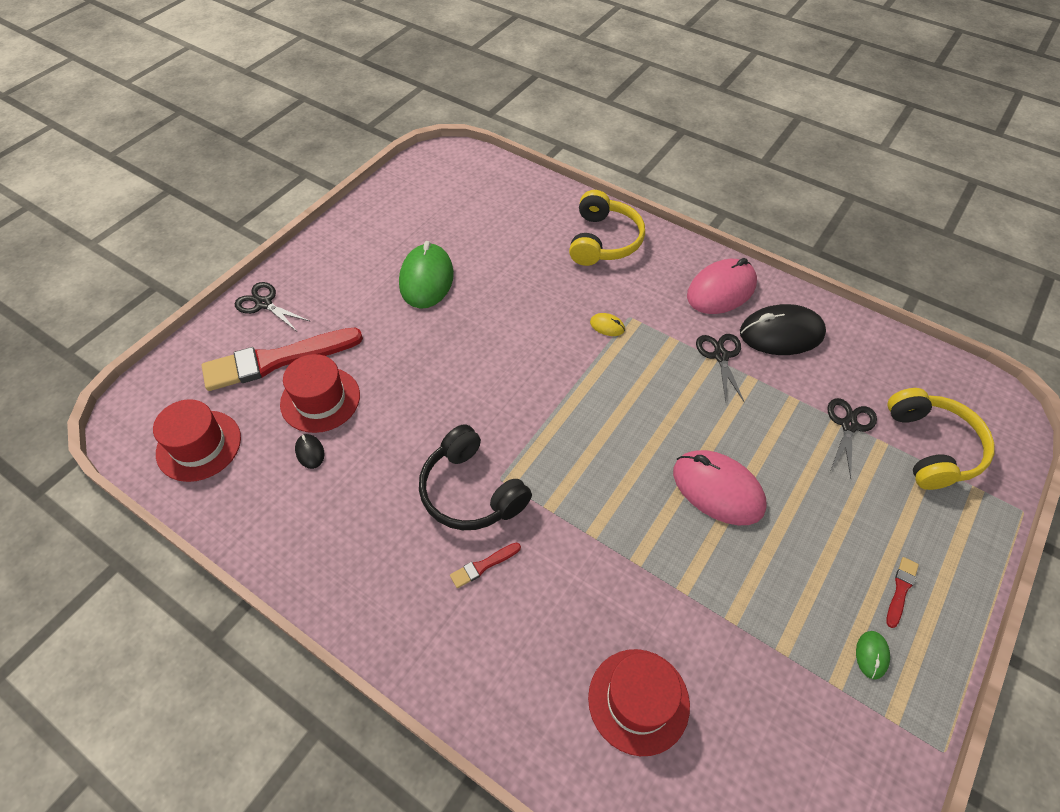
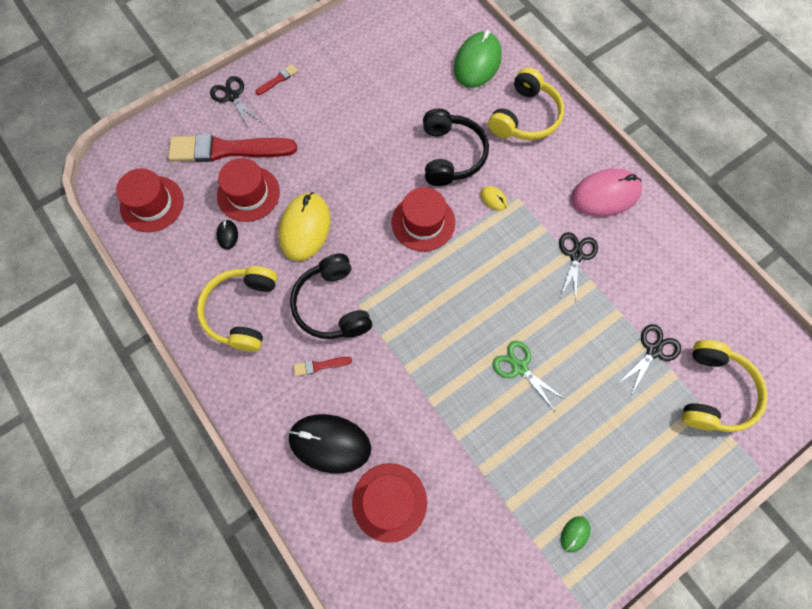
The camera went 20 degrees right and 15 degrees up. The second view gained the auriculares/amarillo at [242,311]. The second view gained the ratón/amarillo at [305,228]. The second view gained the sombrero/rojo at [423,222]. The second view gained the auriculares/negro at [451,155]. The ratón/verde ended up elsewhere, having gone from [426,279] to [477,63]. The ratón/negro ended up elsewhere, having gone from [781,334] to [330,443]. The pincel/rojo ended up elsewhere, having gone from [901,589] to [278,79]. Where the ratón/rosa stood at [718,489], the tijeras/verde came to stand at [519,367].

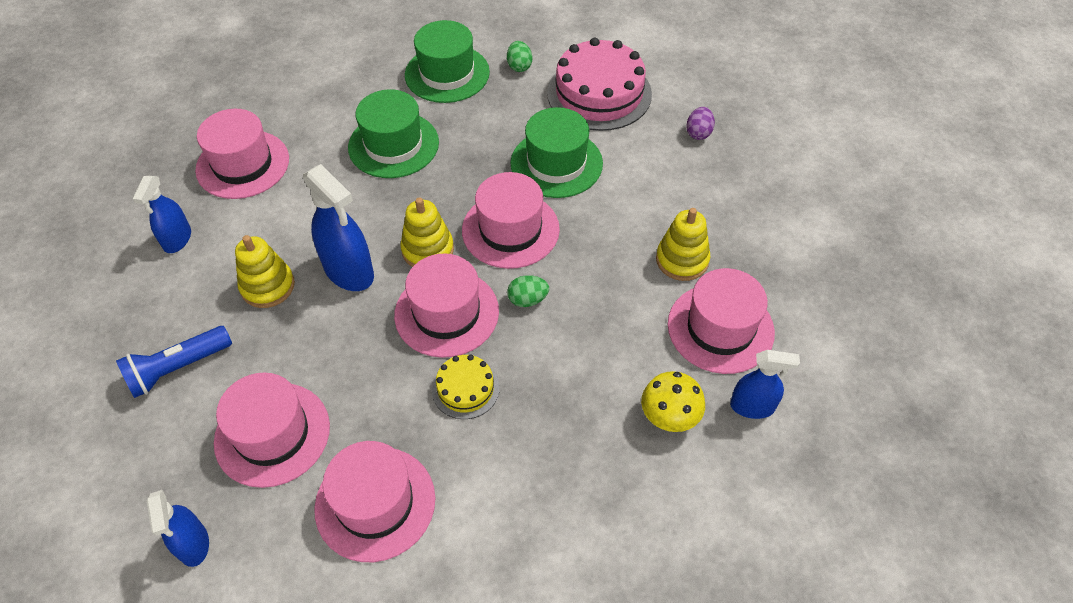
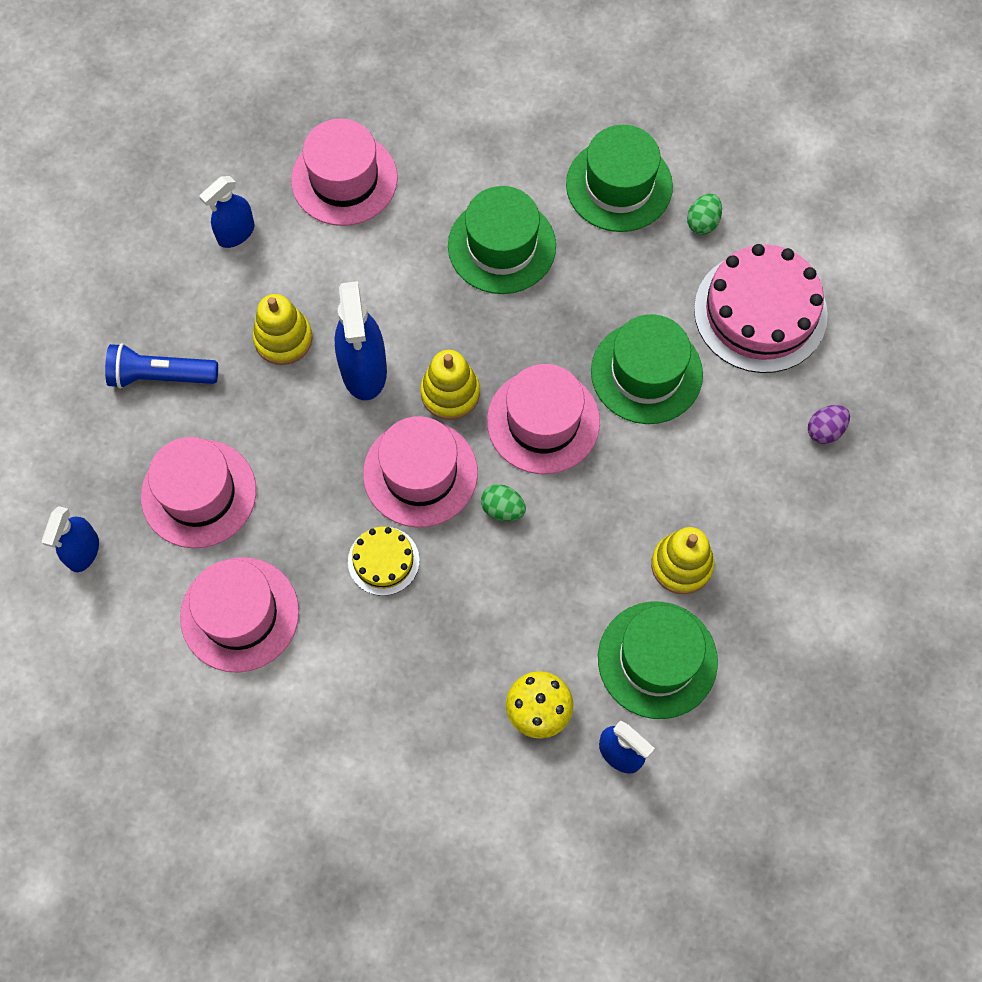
The camera went 35 degrees right and 15 degrees up. What was the sombrero/rosa at [720,328] turned into the sombrero/verde at [657,660].

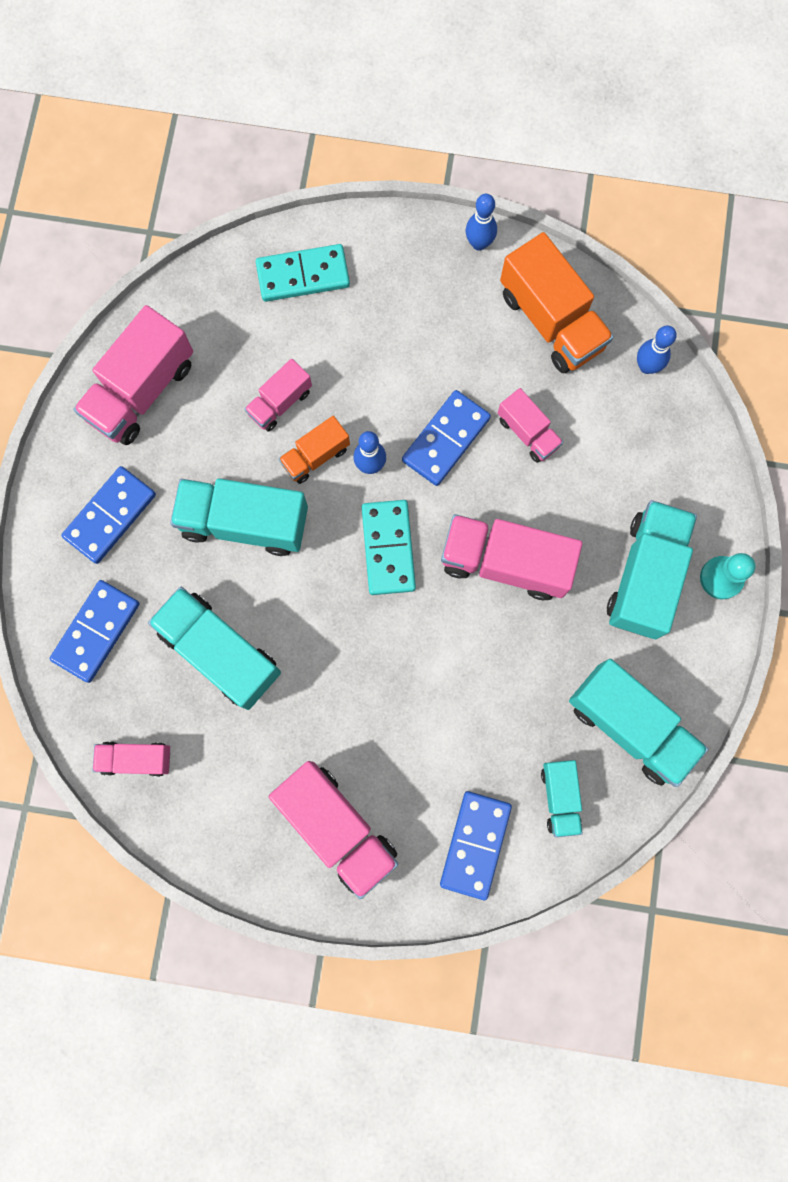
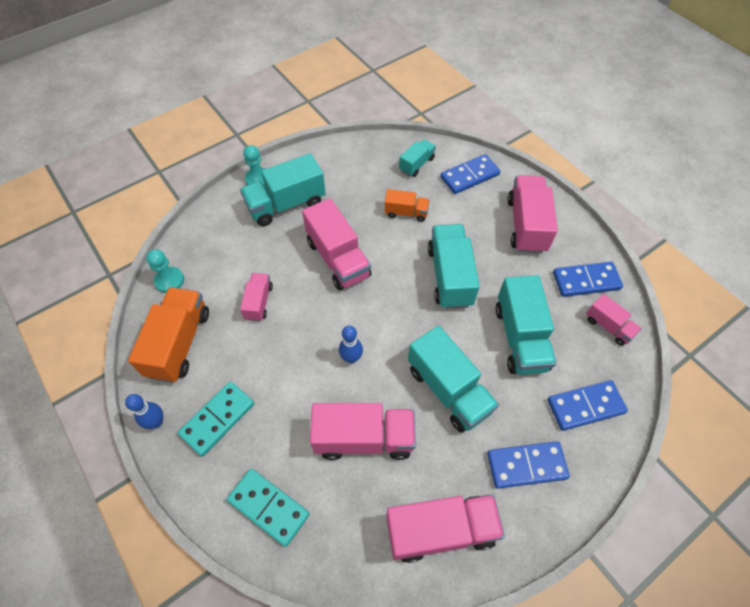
The camera went 135 degrees left and 20 degrees down. The camión/naranja ended up elsewhere, having gone from [315,456] to [406,213]. The ficha de dominó/turquesa ended up elsewhere, having gone from [388,548] to [218,419]. The ficha de dominó/azul ended up elsewhere, having gone from [445,439] to [586,281]. The camión/turquesa ended up elsewhere, having gone from [629,725] to [450,276]. Where the bolo/azul stood at [647,366], the peón/turquesa came to stand at [169,280]. The size of the camión/rosa at [280,402] changed by a factor of 1.81.

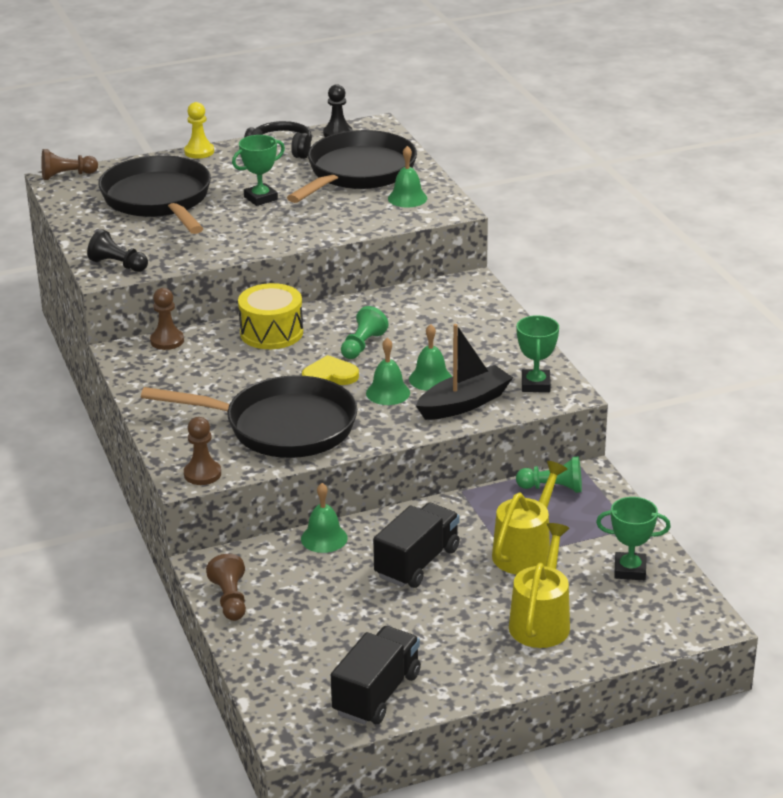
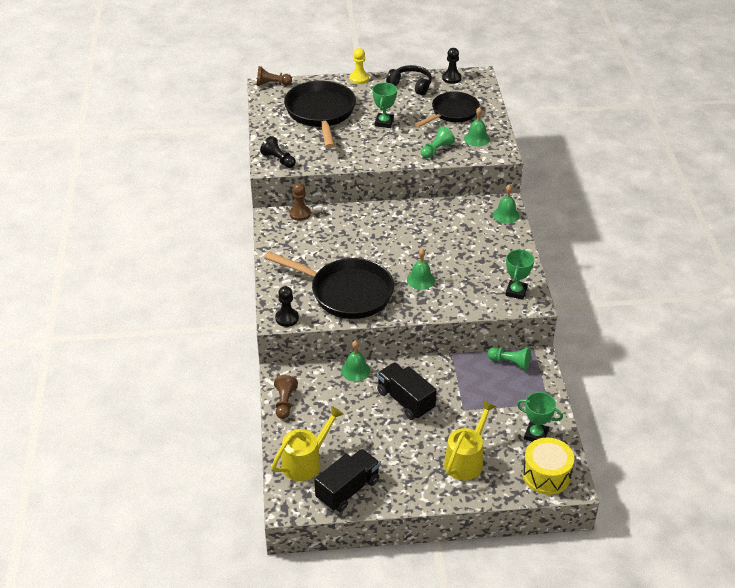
The camera went 15 degrees right and 10 degrees up. The second view lost the corazón/amarillo at [330,375]. The second view lost the barco/negro at [464,403]. The tambor/amarillo ended up elsewhere, having gone from [271,333] to [546,475]. The peón/verde ended up elsewhere, having gone from [362,345] to [436,150]. The campana/verde ended up elsewhere, having gone from [430,379] to [506,215]. The regadera/amarillo ended up elsewhere, having gone from [525,551] to [306,461]. What was the peón/marrón at [202,474] turned into the peón/negro at [287,318]. The trofeo/verde at [260,198] ended up facing another way, 60 degrees counterclockwise from before. The camión/negro at [417,563] ended up facing another way, 90 degrees counterclockwise from before. The size of the sartén/negro at [358,173] changed by a factor of 0.67.

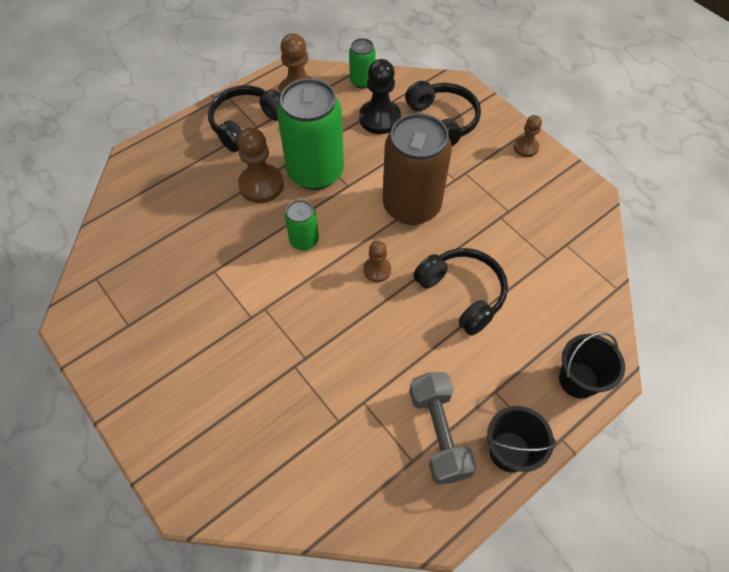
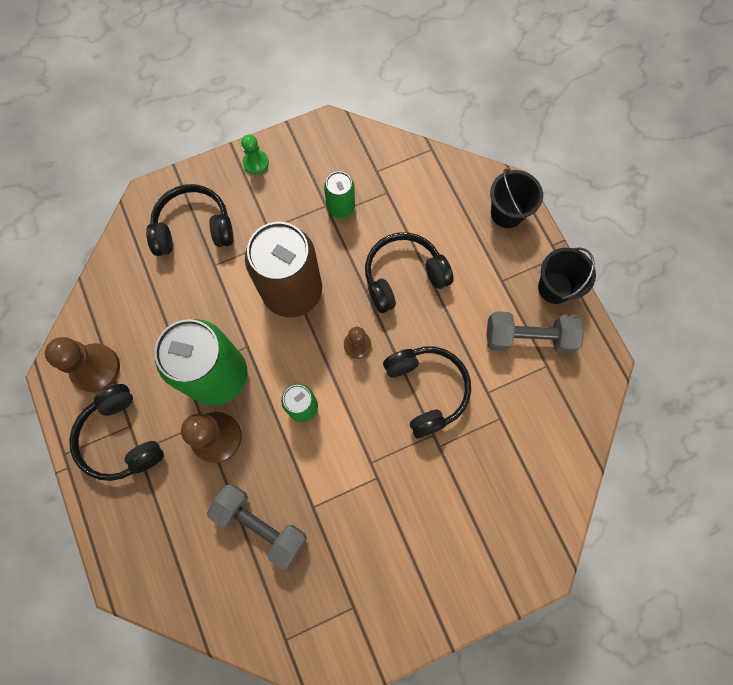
The camera went 75 degrees left and 15 degrees up. The second view lost the peón/negro at [379,118]. The second view gained the mancuerna/gris at [261,524]. The second view gained the auriculares/negro at [426,390]. The lata/verde ended up elsewhere, having gone from [362,81] to [341,207]. What was the peón/marrón at [525,147] turned into the peón/verde at [256,163].

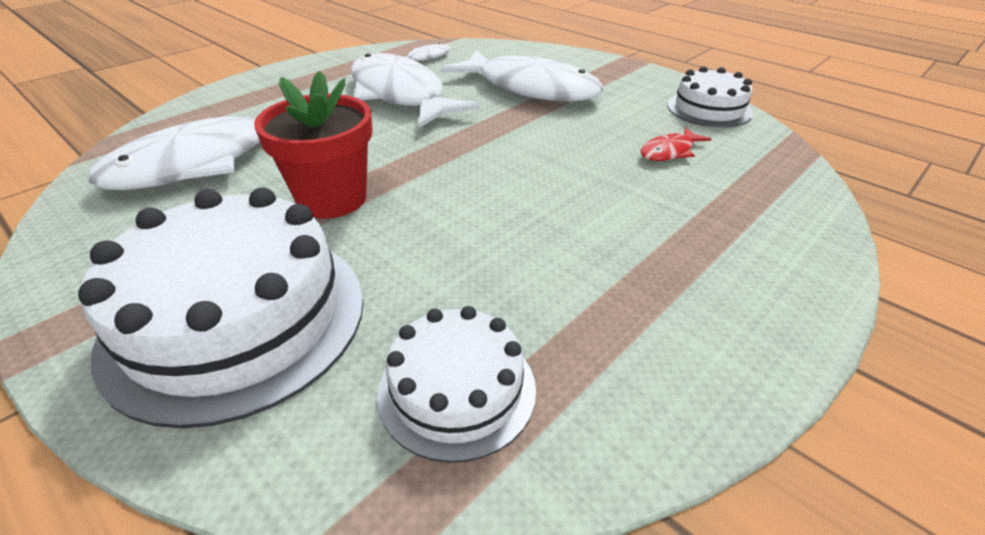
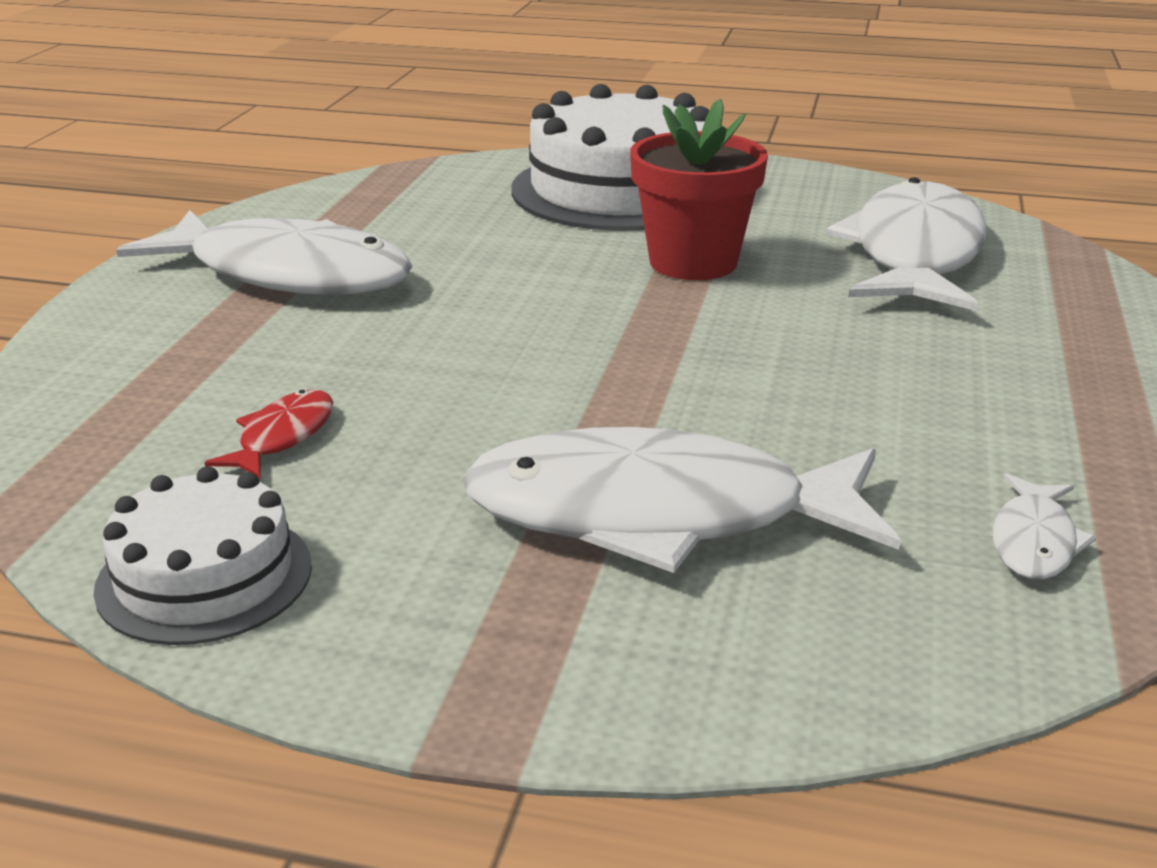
The camera went 150 degrees right and 10 degrees down. The second view lost the tarta/blanco at [457,390]. The pez/blanco ended up elsewhere, having gone from [400,95] to [289,274].

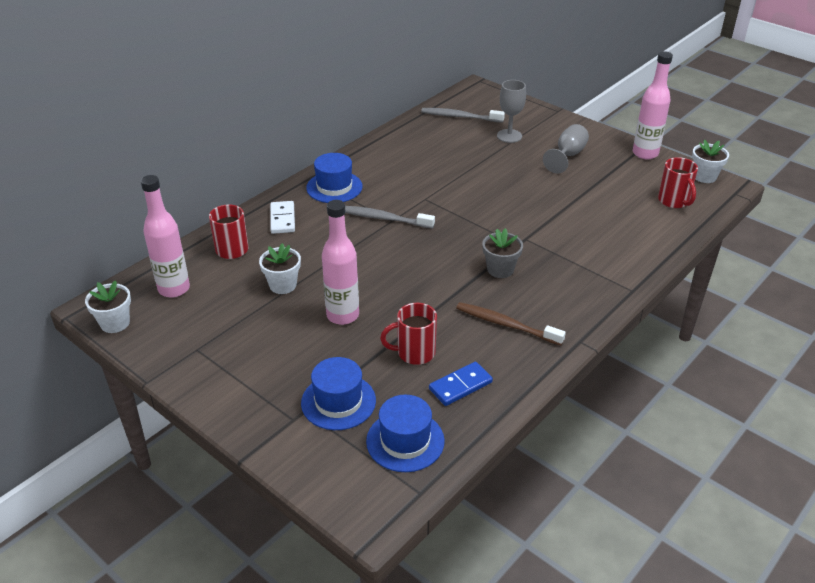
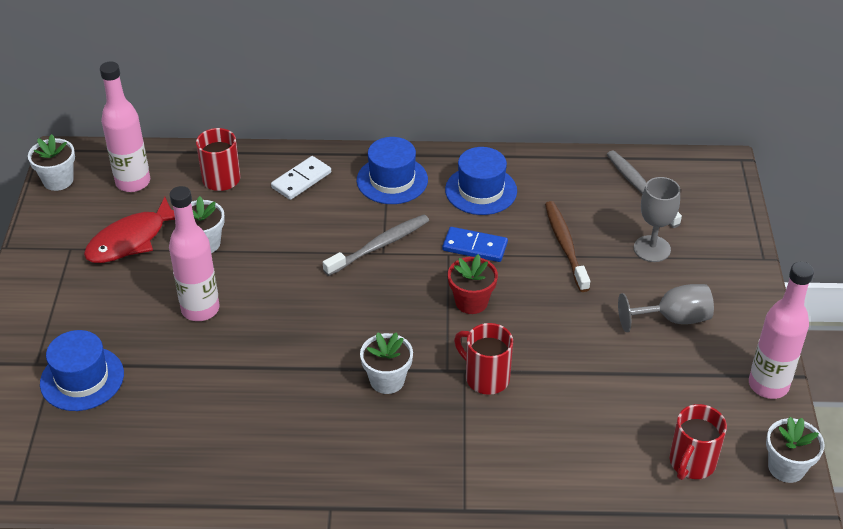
The camera went 50 degrees right and 5 degrees up. The second view gained the pez/rojo at [131,240]. The second view gained the maceta/rojo at [471,302]. The sombrero/azul ended up elsewhere, having gone from [405,441] to [481,190]. The taza/rojo ended up elsewhere, having gone from [414,353] to [485,377]. The ficha de dominó/azul ended up elsewhere, having gone from [460,386] to [474,247]. The cepillo de dientes/marrón ended up elsewhere, having gone from [506,324] to [565,245]. What was the maceta/gris at [500,269] turned into the maceta/blanco at [387,380]. The cepillo de dientes/gris at [384,218] ended up facing another way, 75 degrees clockwise from before.

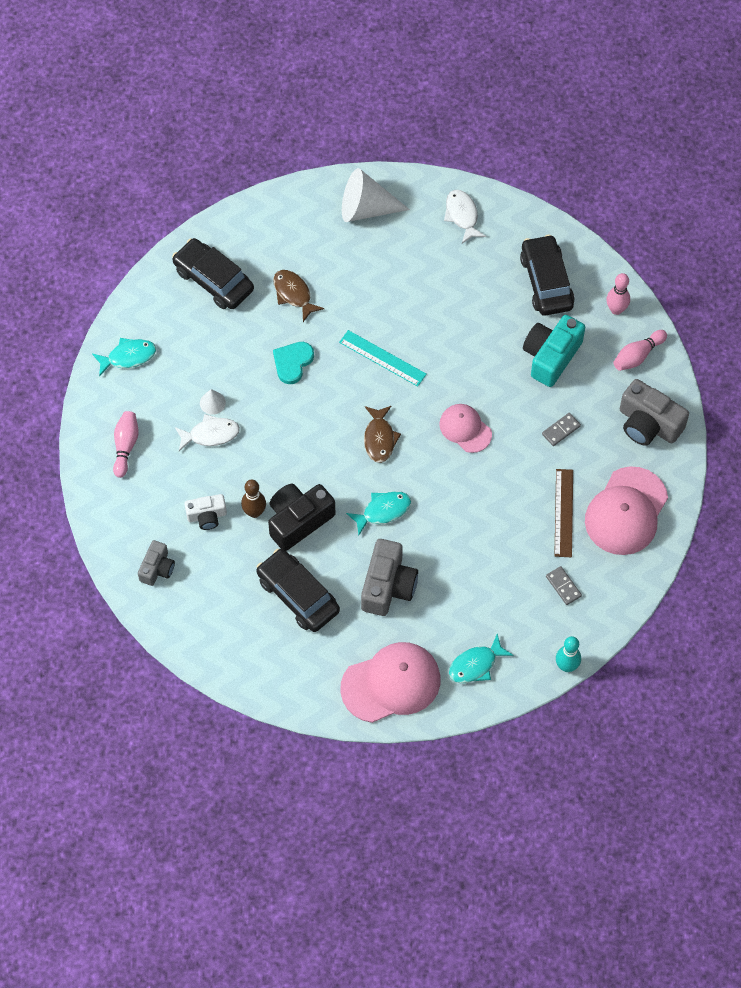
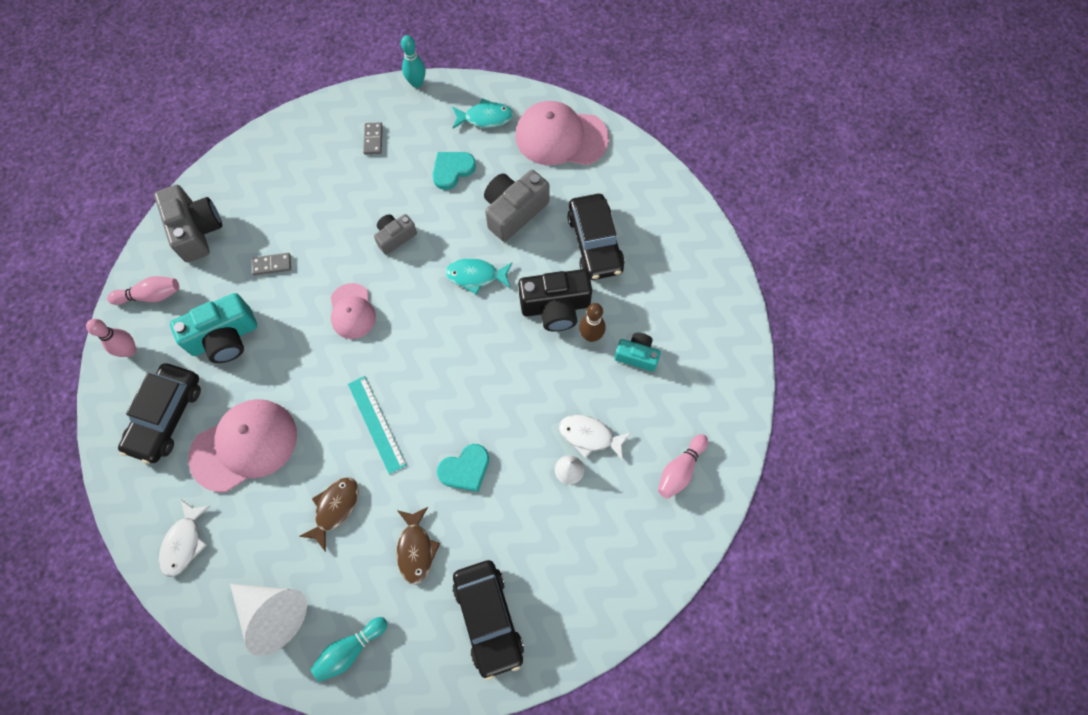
The camera went 150 degrees left and 5 degrees up. The second view lost the pez/turquesa at [128,357]. The second view lost the regla/marrón at [563,513]. The second view gained the bolo/turquesa at [350,649]. The second view gained the corazón/turquesa at [452,170]. The cámara/gris ended up elsewhere, having gone from [157,568] to [395,237]. The pez/marrón ended up elsewhere, having gone from [379,438] to [335,508]. The gorra/rosa ended up elsewhere, having gone from [626,511] to [244,445]. What was the cámara/blanco at [207,516] turned into the cámara/turquesa at [637,355].

